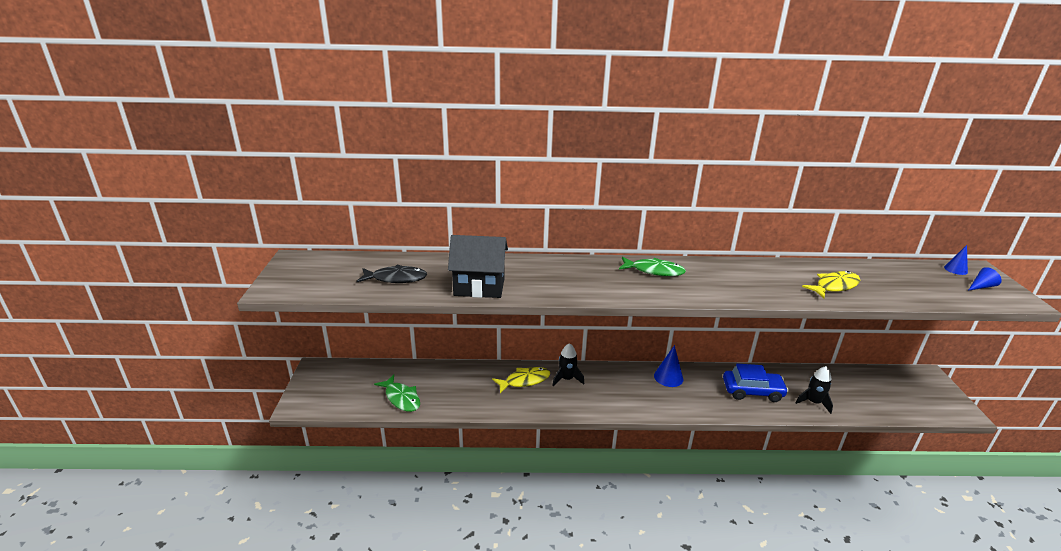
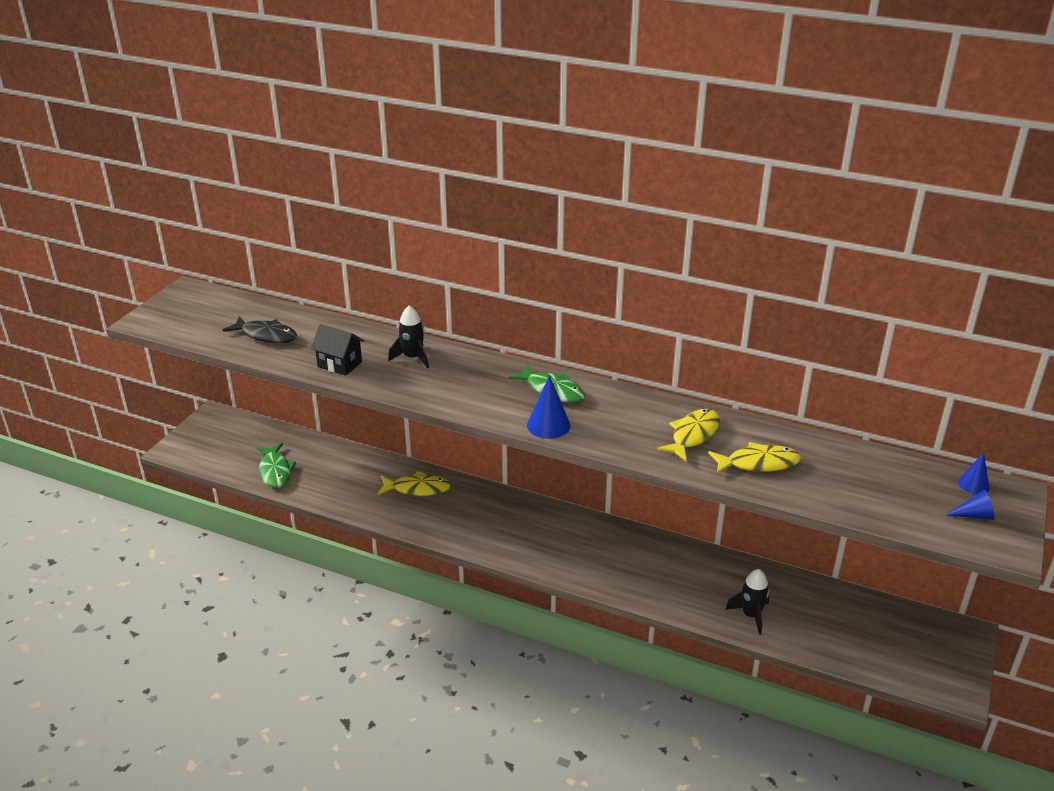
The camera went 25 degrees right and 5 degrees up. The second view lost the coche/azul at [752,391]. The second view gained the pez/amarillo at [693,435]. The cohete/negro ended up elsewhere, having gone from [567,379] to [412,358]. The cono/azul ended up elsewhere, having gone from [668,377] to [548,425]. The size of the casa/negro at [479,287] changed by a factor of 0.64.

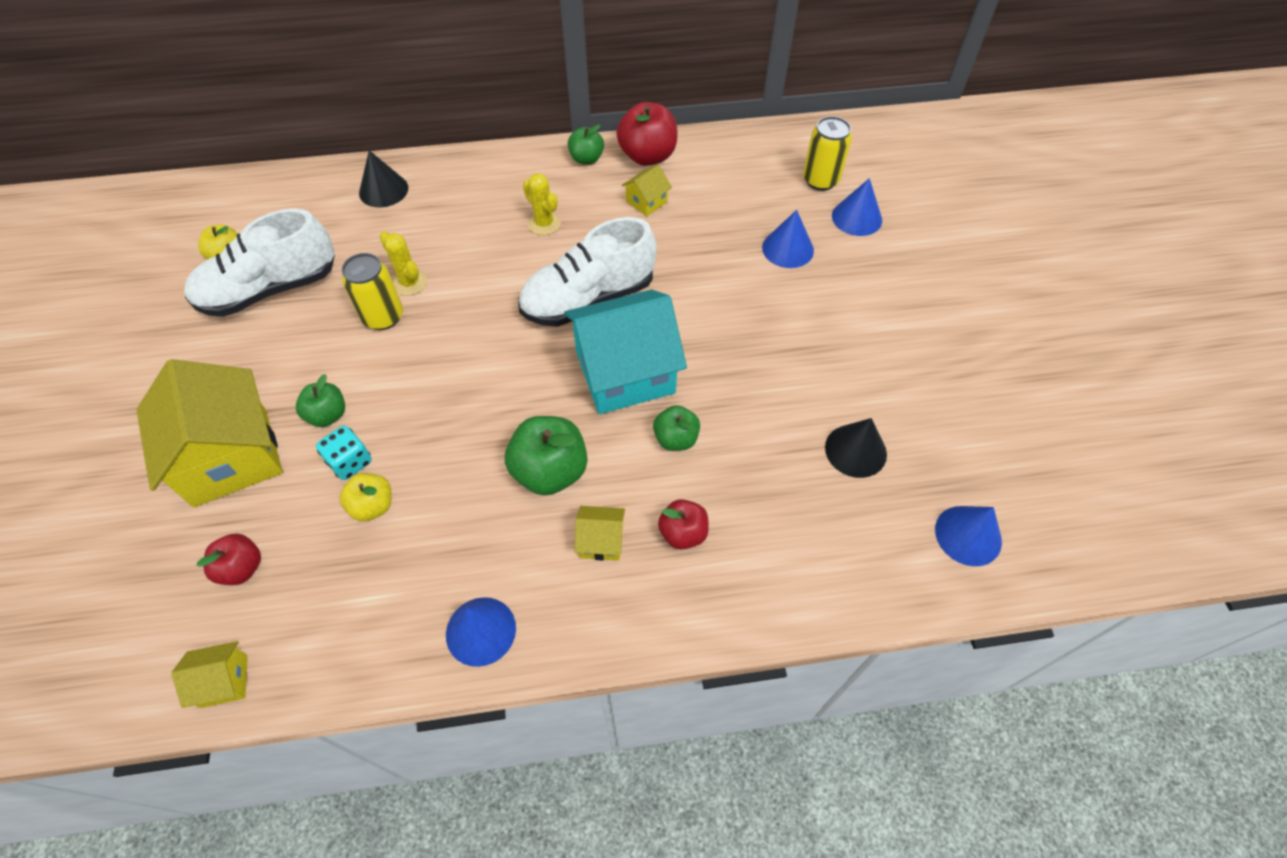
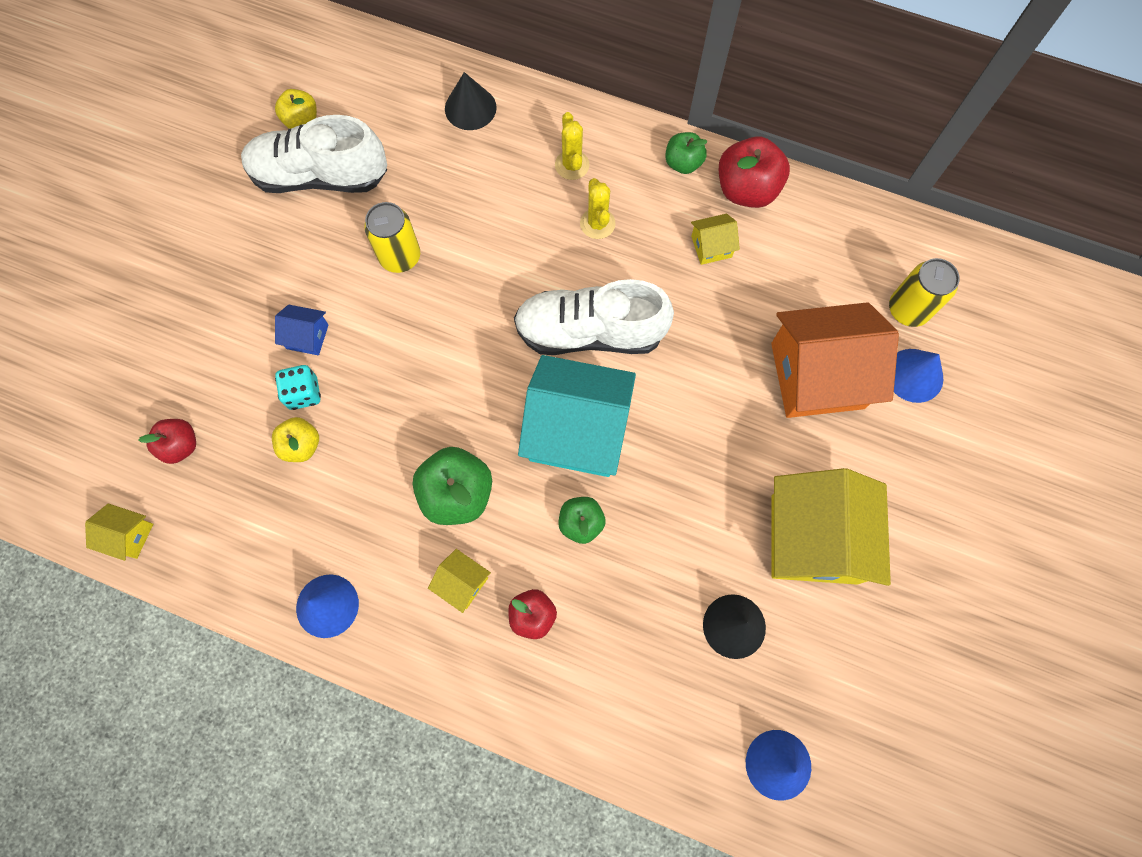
The camera went 30 degrees right and 15 degrees up. The casa/amarillo ended up elsewhere, having gone from [231,456] to [814,539]. The cactus/amarillo ended up elsewhere, having gone from [410,283] to [572,165]. Where the manzana/verde stood at [328,415], the casa/azul came to stand at [307,336]. Where the cono/azul stood at [787,249], the casa/naranja came to stand at [817,375].

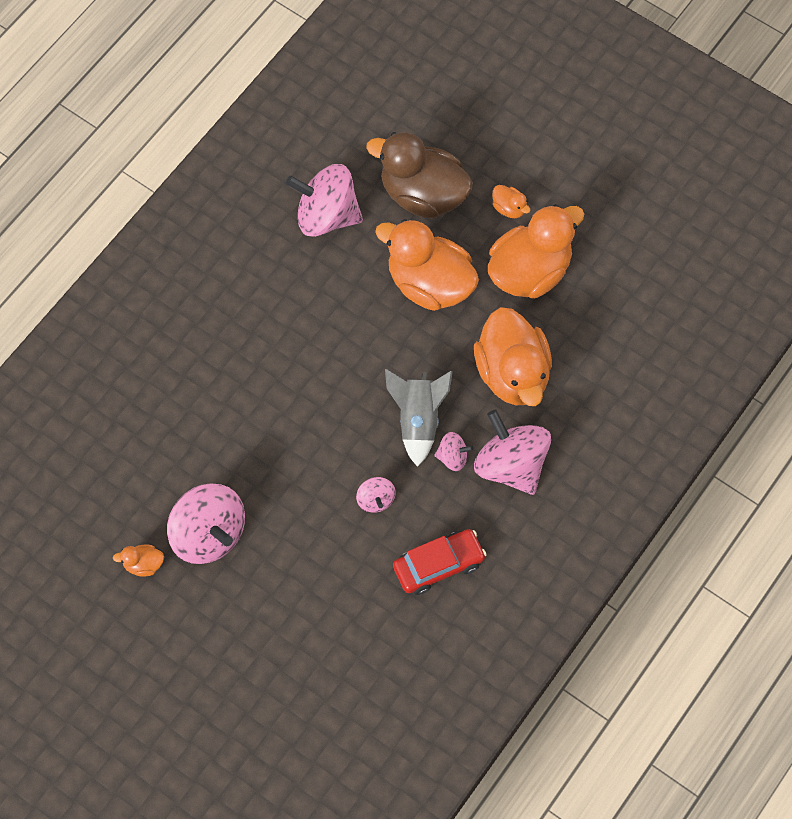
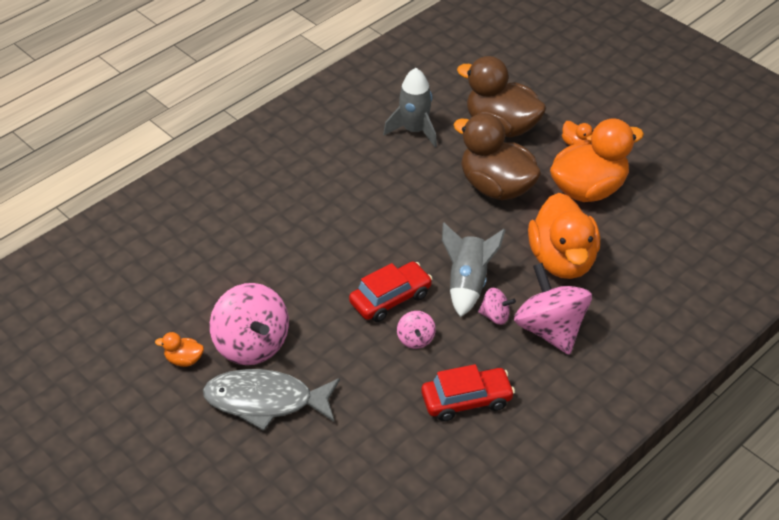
The camera went 10 degrees right and 20 degrees down. The second view gained the pez/gris at [265,401]. The second view gained the coche/rojo at [390,299]. Where the peonza/rosa stood at [326,216], the cohete/gris came to stand at [414,130]. What was the pato/naranja at [429,284] turned into the pato/marrón at [496,187].

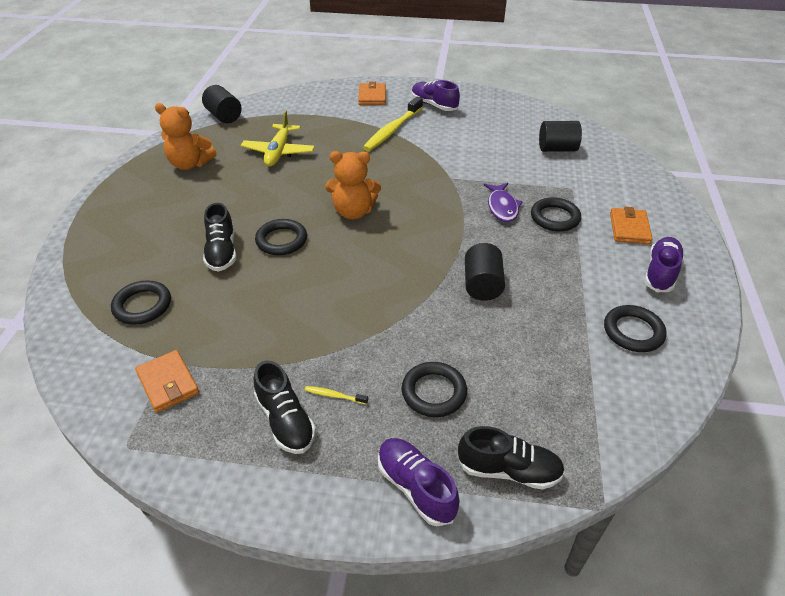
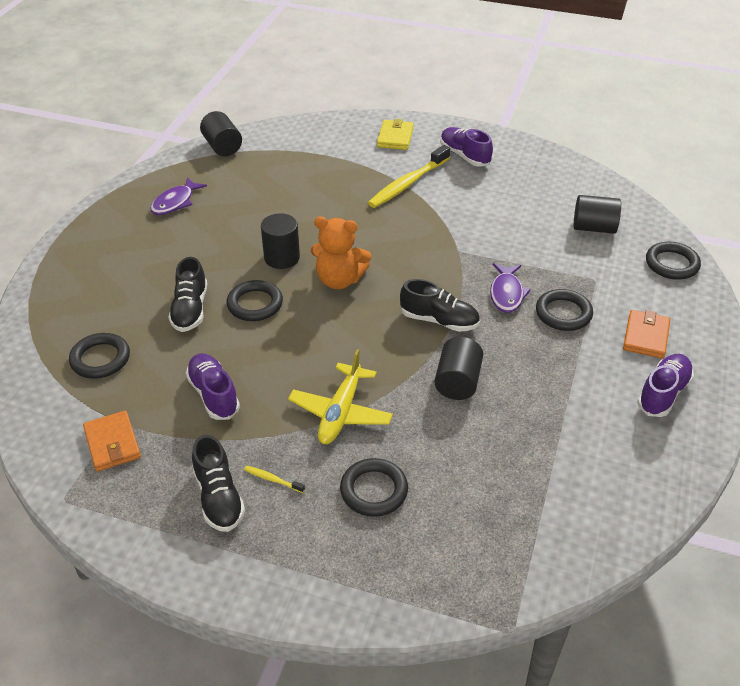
The camera went 10 degrees right and 0 degrees up. The second view gained the cilindro/negro at [282,257]. The avión/amarillo ended up elsewhere, having gone from [279,152] to [341,412]. The zapato/morado ended up elsewhere, having gone from [416,487] to [213,395]. The zapato/negro ended up elsewhere, having gone from [509,470] to [439,320]. The anillo/negro ended up elsewhere, having gone from [633,332] to [672,264]. Where the osito/naranja stood at [190,164], the pez/morado came to stand at [175,202]. What was the cartera/naranja at [372,96] turned into the cartera/amarillo at [395,137].

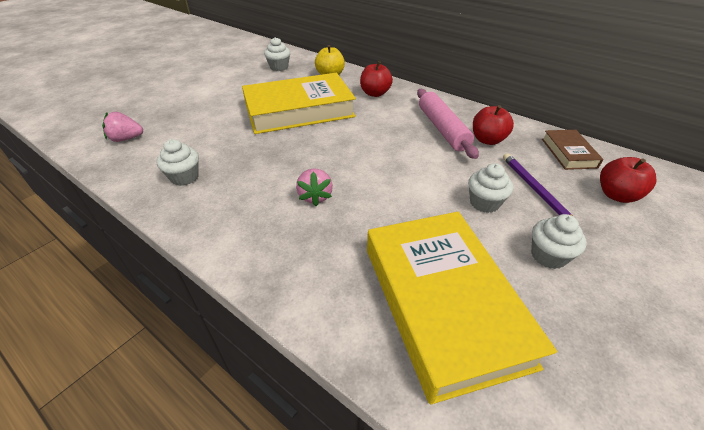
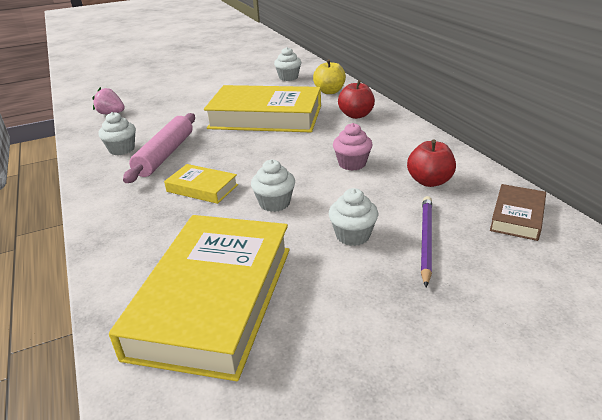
The camera went 30 degrees right and 10 degrees down. The second view lost the manzana/rojo at [616,195]. The second view gained the magdalena/rosa at [352,164]. The rodillo/rosa ended up elsewhere, having gone from [442,129] to [165,155]. The magdalena/blanco ended up elsewhere, having gone from [548,256] to [274,203]. Where the fresa/rosa stood at [315,196], the libro/amarillo came to stand at [202,188].

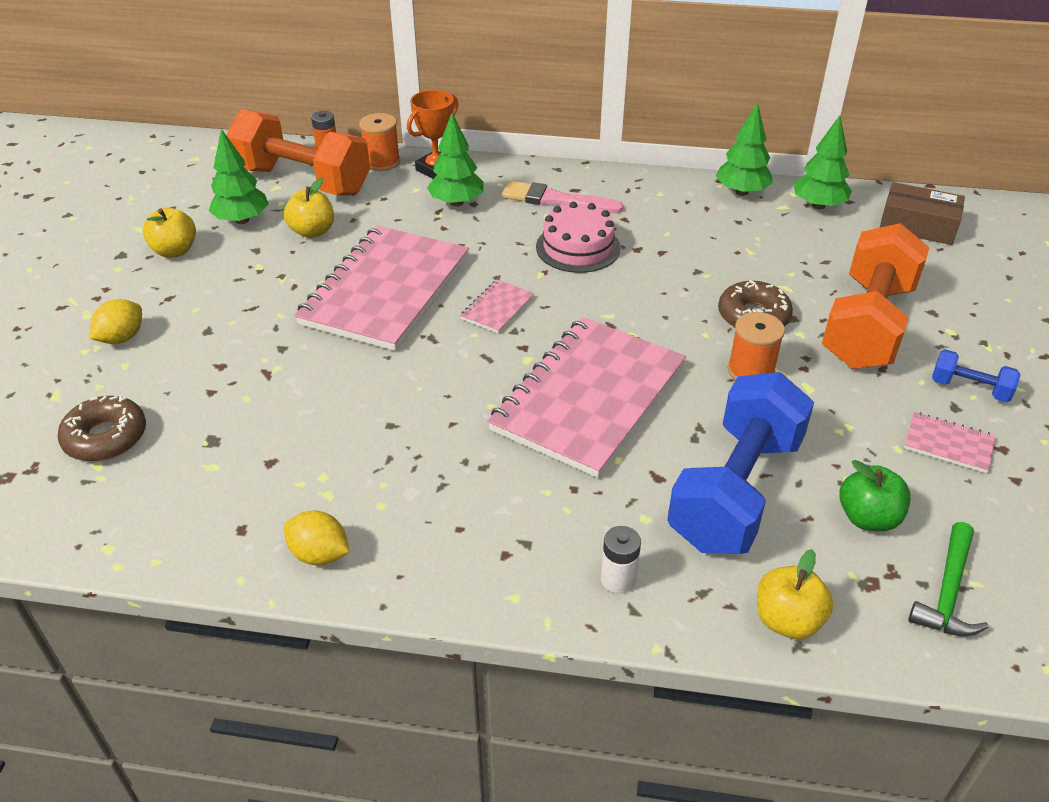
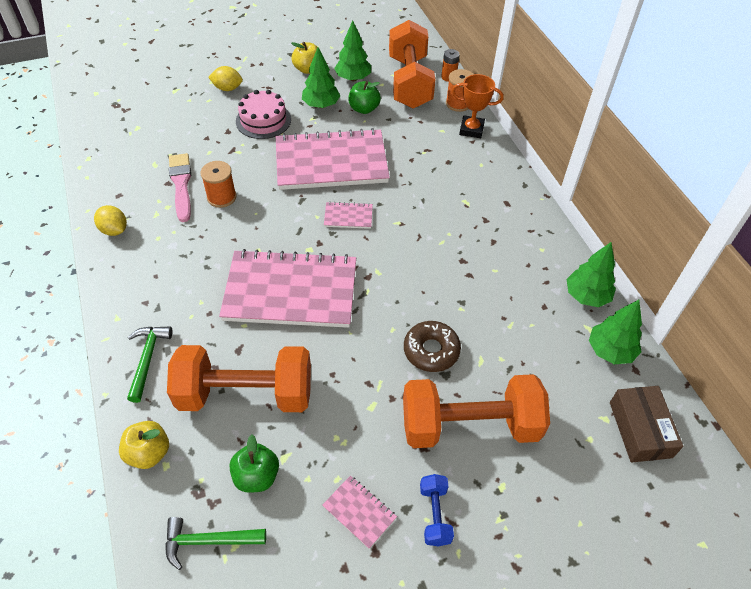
The camera went 60 degrees right and 10 degrees up. The second view lost the rosquilla/marrón at [106,437]. The árbol/verde ended up elsewhere, having gone from [456,202] to [321,105]. The pincel/rosa ended up elsewhere, having gone from [556,200] to [181,184]. The tarta/rosa ended up elsewhere, having gone from [578,247] to [263,120]. The carrete/naranja ended up elsewhere, having gone from [750,371] to [221,197]. Where the pila/blanco stood at [618,579], the martillo/verde came to stand at [147,359]. What was the manzana/amarillo at [312,231] turned into the manzana/verde at [364,109]. What was the mancuerna/azul at [735,491] turned into the mancuerna/naranja at [246,394]. The limón/amarillo at [319,554] ended up facing another way, 45 degrees counterclockwise from before. The cuaderno/rosa at [948,444] ended up facing another way, 45 degrees counterclockwise from before.

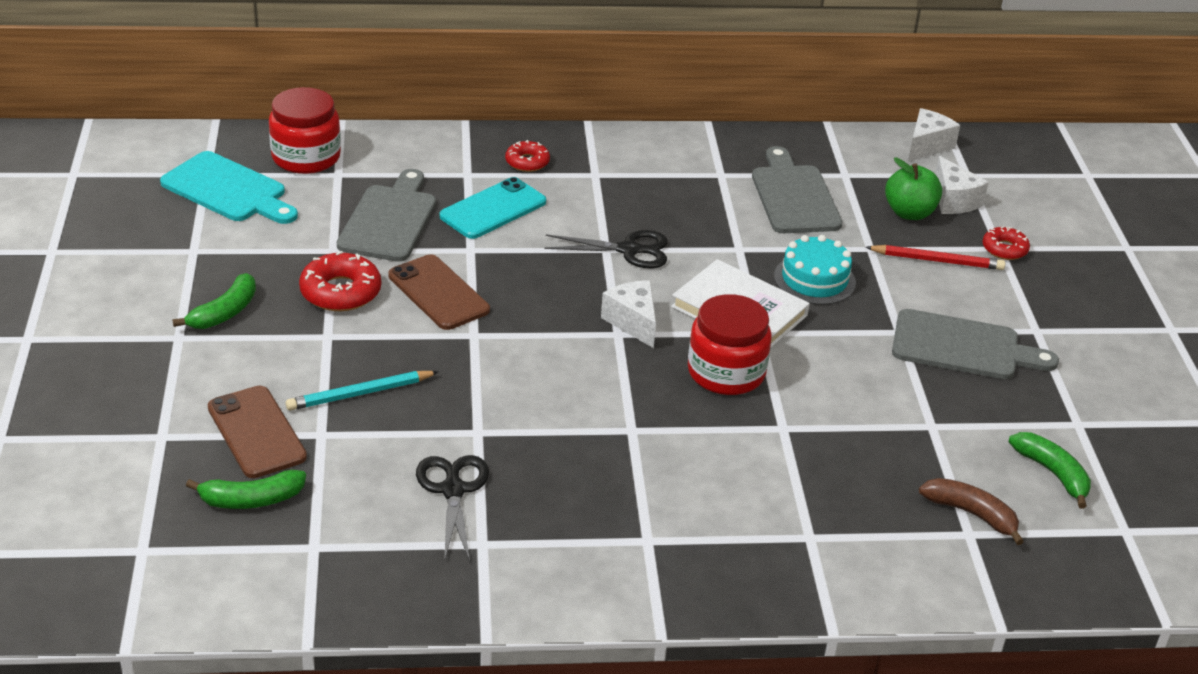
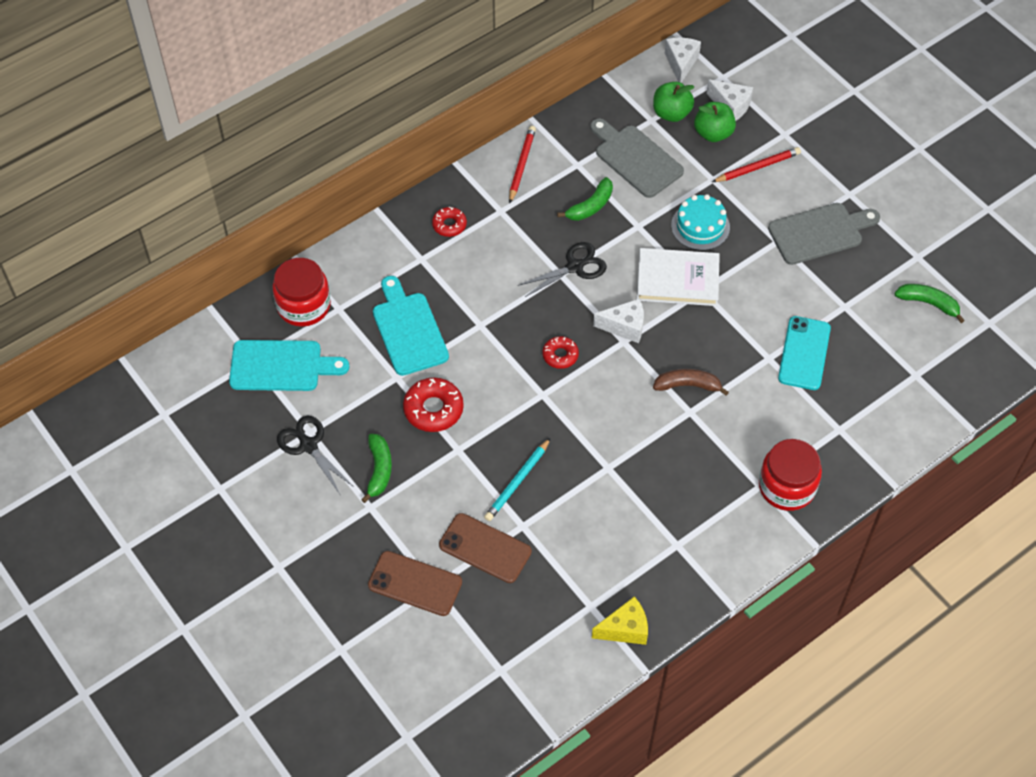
The camera went 30 degrees left and 20 degrees up. The second view gained the lápiz/rojo at [521,165]. The second view gained the queso/amarillo at [625,629]. The second view gained the manzana/verde at [671,113]. The plátano/verde ended up elsewhere, having gone from [251,500] to [590,206]. The móvil/marrón ended up elsewhere, having gone from [438,293] to [415,584]. The tijeras/negro ended up elsewhere, having gone from [453,490] to [308,445]. The móvil/turquesa ended up elsewhere, having gone from [493,209] to [804,353]. The tarro/rojo ended up elsewhere, having gone from [726,372] to [787,487]. The plátano/marrón ended up elsewhere, having gone from [971,514] to [688,385]. The rosquilla/rojo ended up elsewhere, having gone from [1004,249] to [560,355]. What was the tabla de cortar/gris at [389,220] turned into the tabla de cortar/turquesa at [408,330]. The queso/blanco at [633,322] ended up facing another way, 150 degrees clockwise from before.

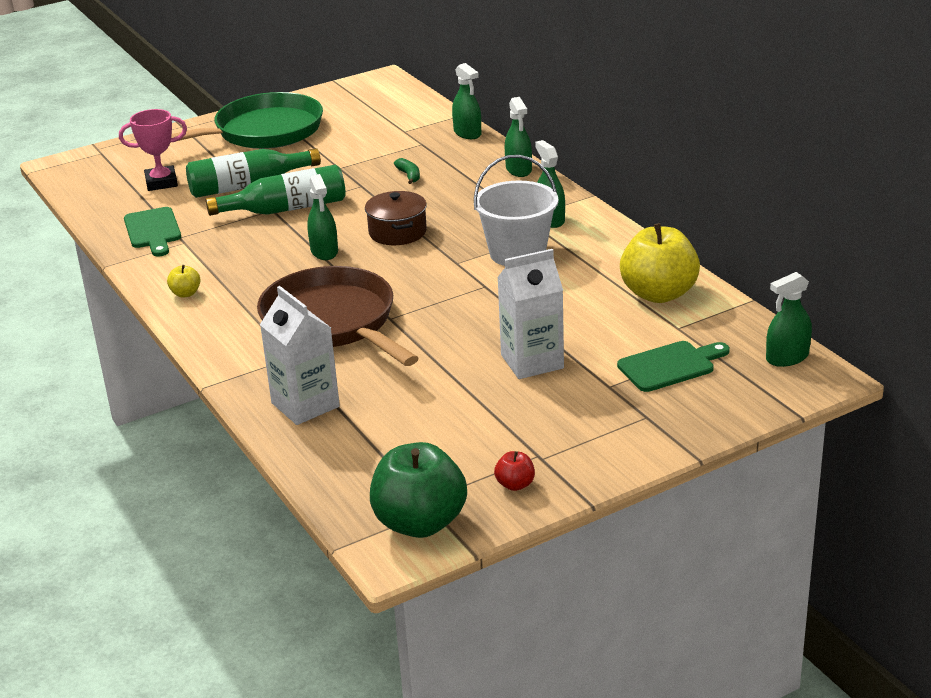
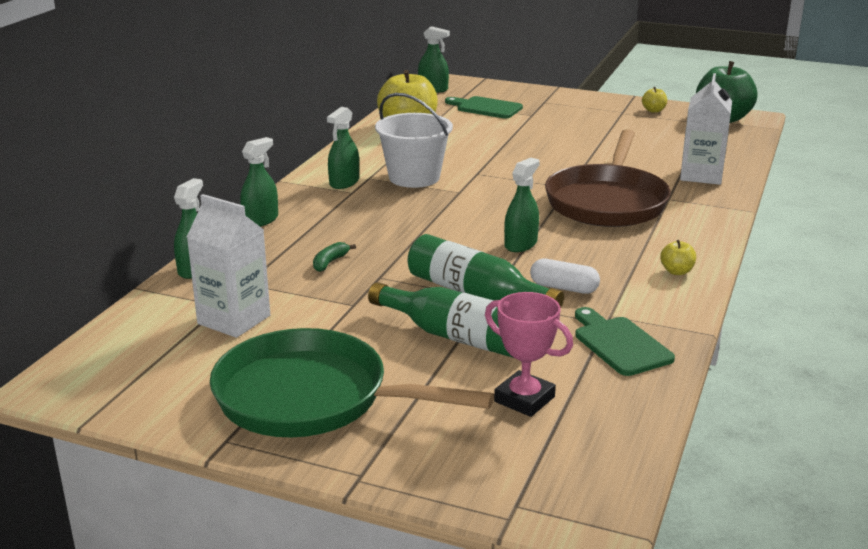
The camera went 130 degrees left and 5 degrees down. The second view lost the olla/marrón at [397,232]. The second view gained the cápsula/blanco at [564,288]. The cartón de leche/blanco ended up elsewhere, having gone from [532,362] to [234,320]. What was the manzana/rojo at [515,485] turned into the manzana/amarillo at [653,110]. The tabla de cortar/verde at [153,230] ended up facing another way, 60 degrees counterclockwise from before.

